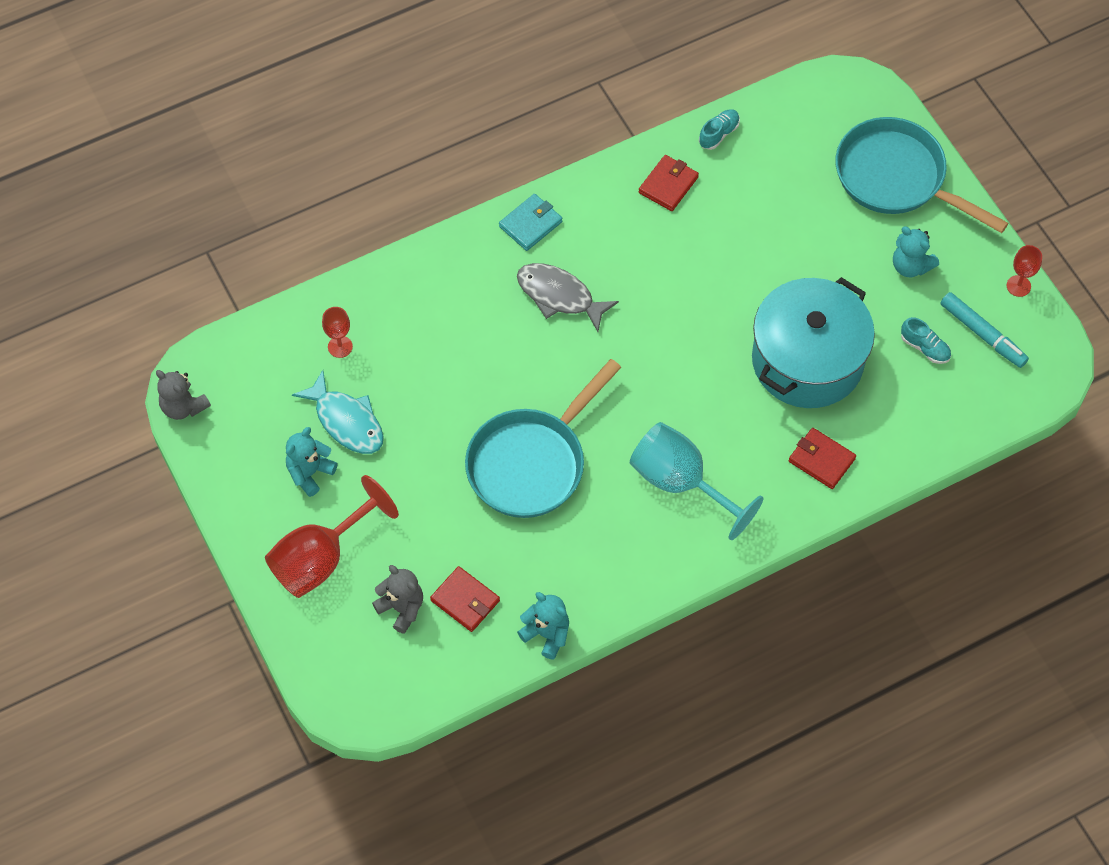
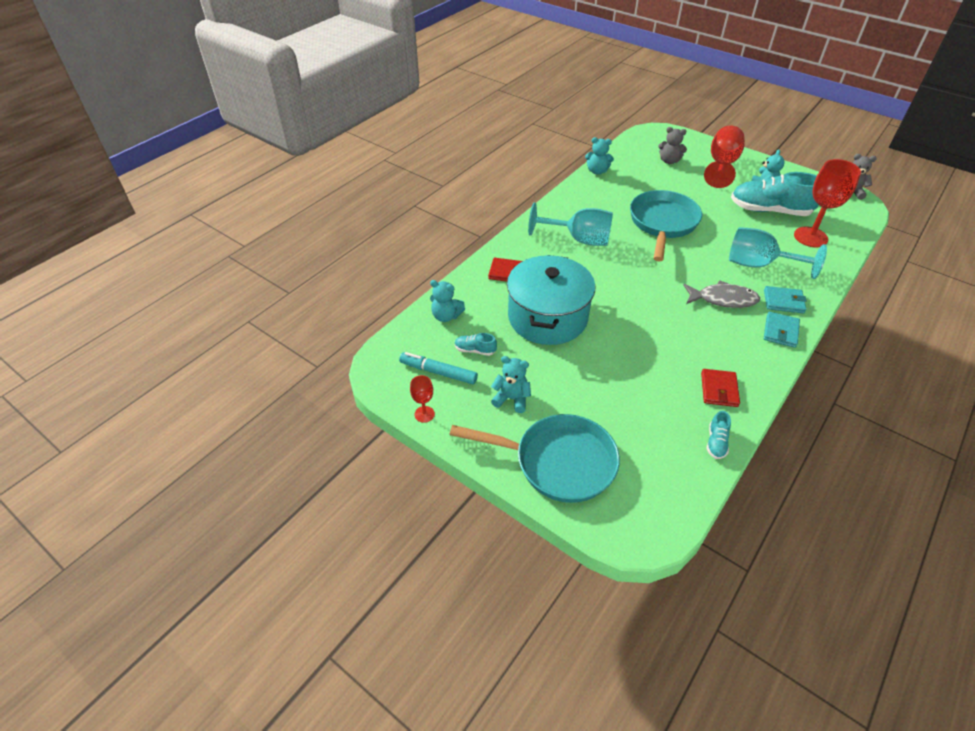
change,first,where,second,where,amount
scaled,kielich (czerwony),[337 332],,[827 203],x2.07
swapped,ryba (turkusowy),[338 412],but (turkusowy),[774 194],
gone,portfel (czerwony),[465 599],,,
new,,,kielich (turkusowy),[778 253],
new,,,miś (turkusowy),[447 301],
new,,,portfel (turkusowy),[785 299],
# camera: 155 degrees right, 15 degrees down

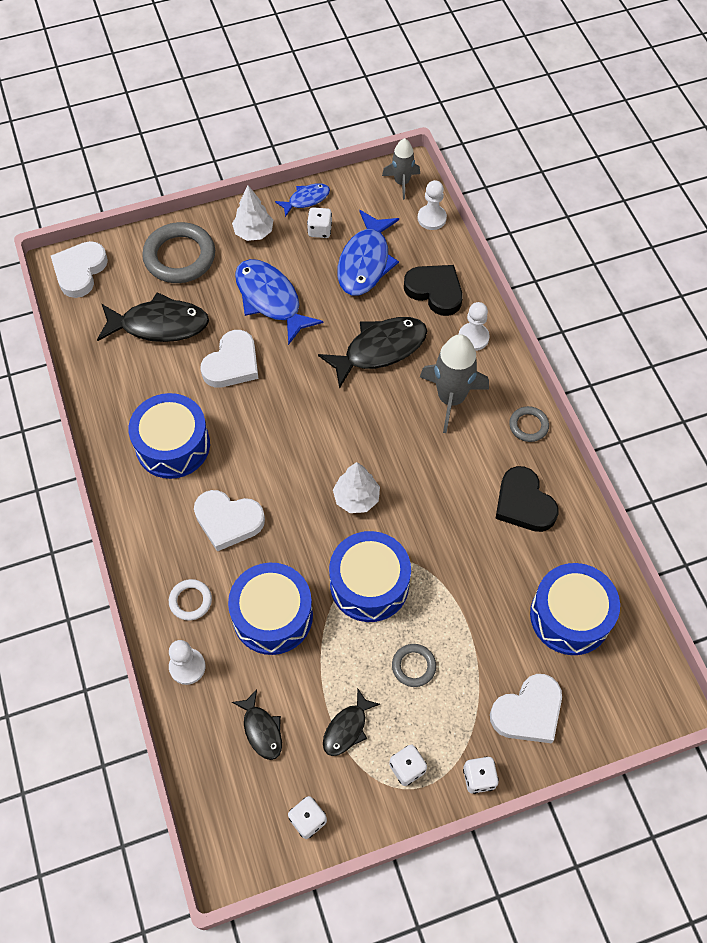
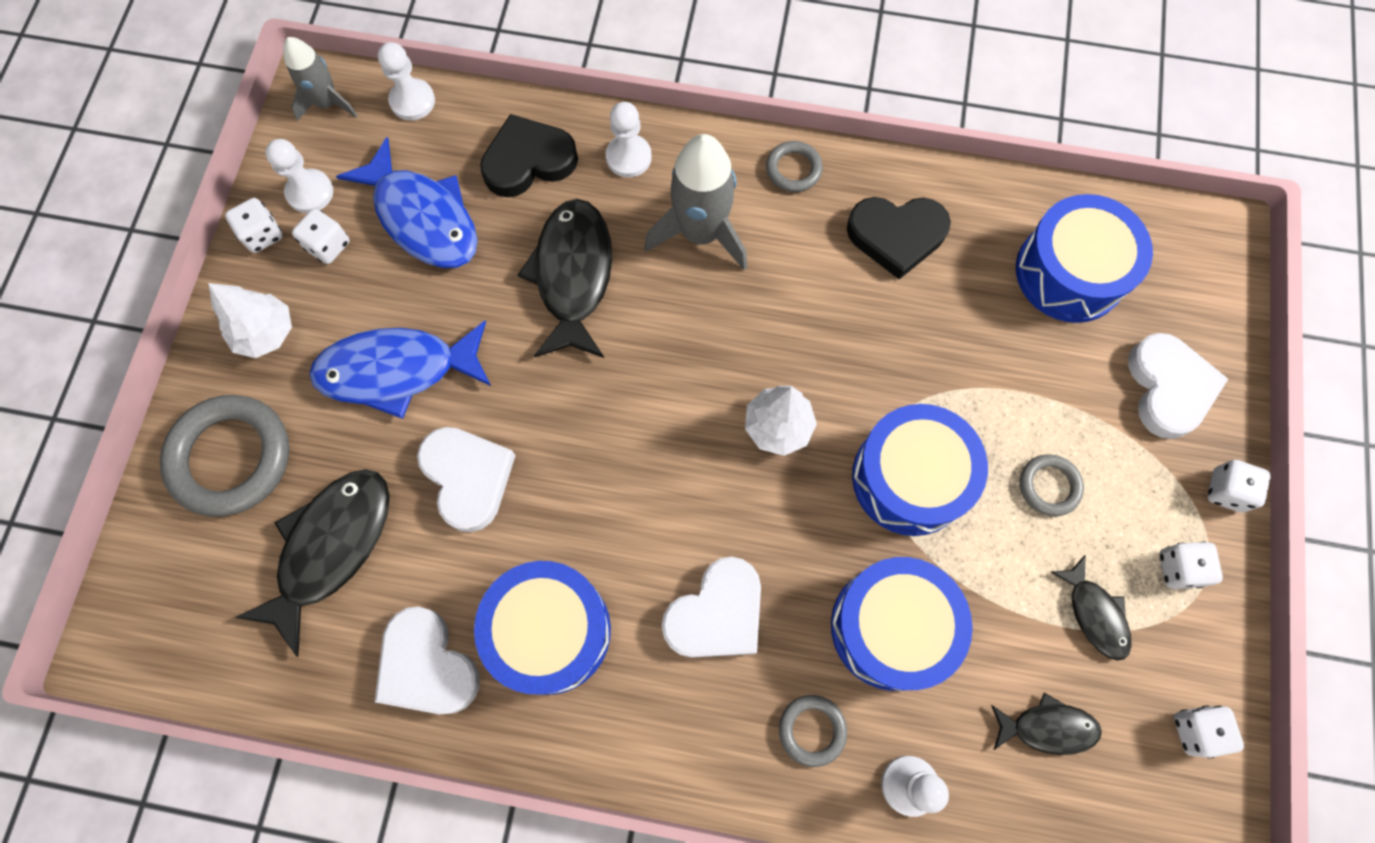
change,first,where,second,where,amount
swapped,ryba (niebieski),[302 200],kostka do gry (biały),[254 225],
shifted,serce (biały),[79 269],,[427 660],
repainted,pierścień (biały),[190 600],pierścień (szary),[813 731],
new,,,pionek (biały),[299 176],
# camera: 60 degrees left, 10 degrees up

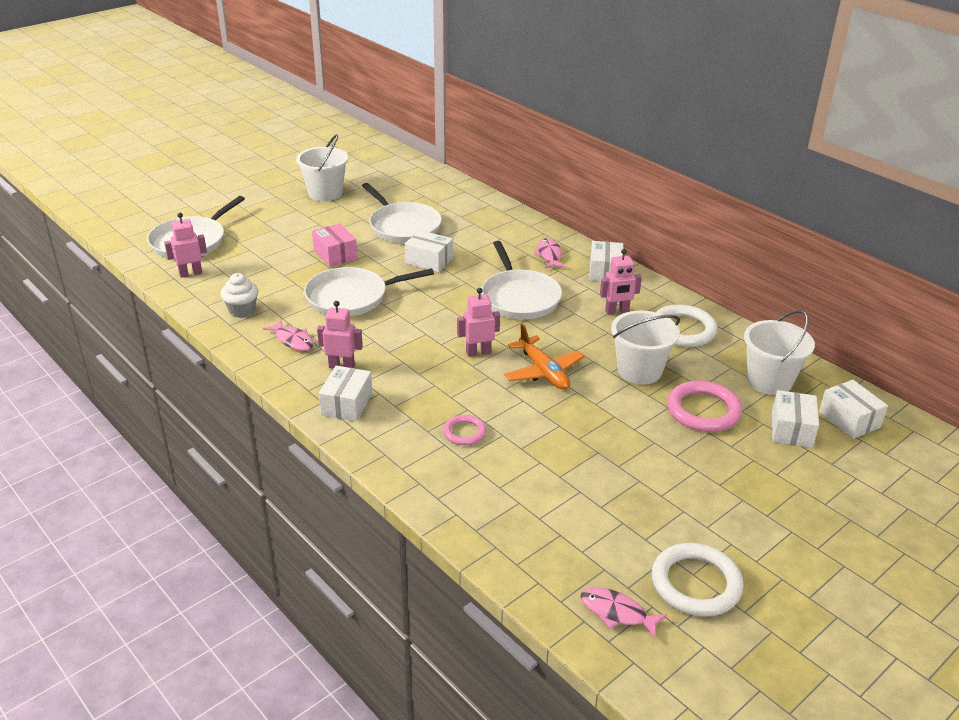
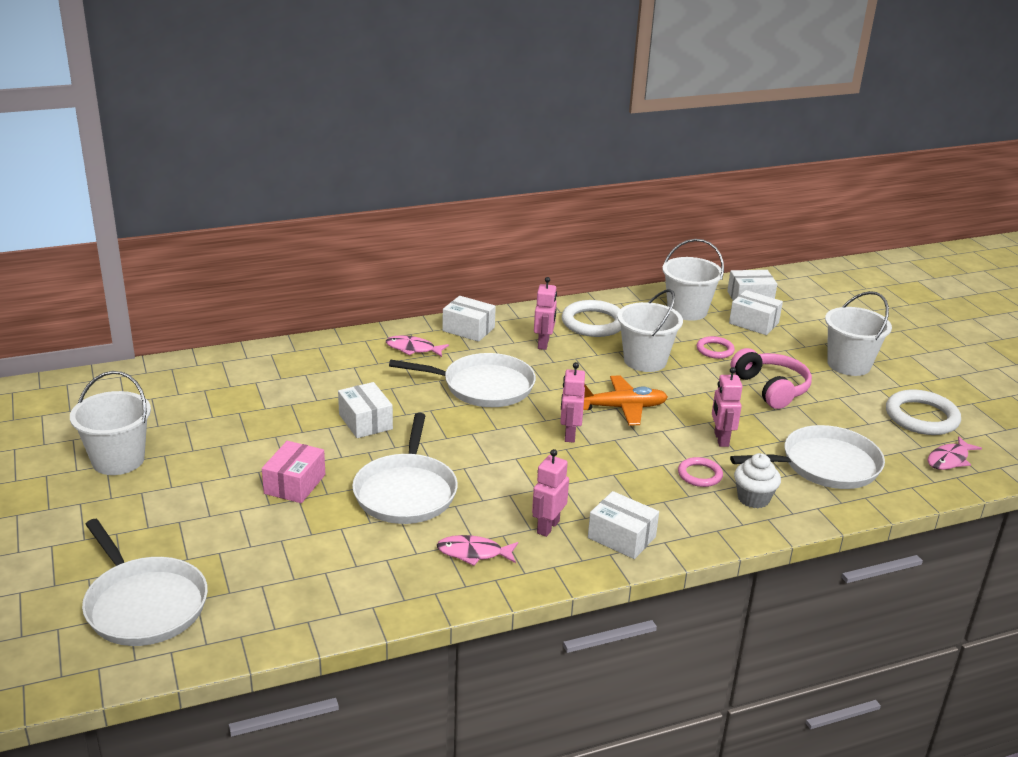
change,first,where,second,where,amount
shifted,patelnia (biały),[402 213],,[807 457],
shifted,robot (różowy),[185 245],,[727 407],
rotated,pudełko (różowy),[334 245],,[293 472],60 degrees counterclockwise
rotated,pudełko (biały),[429 251],,[365 410],75 degrees counterclockwise
shifted,muffinka (biały),[239 295],,[757 480],
rotated,ryba (różowy),[288 335],,[477 550],150 degrees counterclockwise
scaled,pierścień (różowy),[704 406],,[716 347],x0.57
new,,,wiadro (biały),[858 333],
new,,,słuchawki (różowy),[771 378],
# camera: 70 degrees left, 5 degrees down

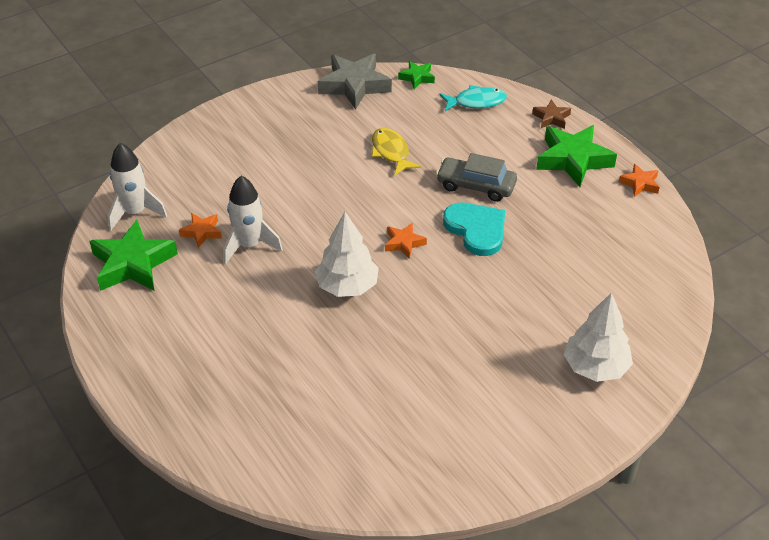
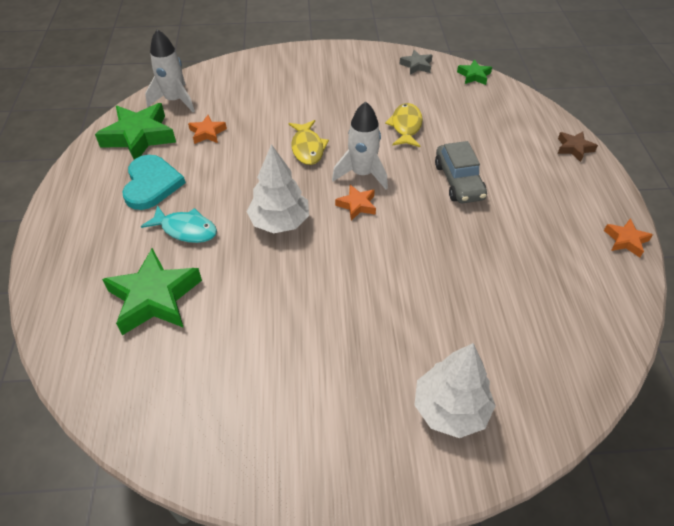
change,first,where,second,where,amount
scaled,gwiazda (szary),[355 82],,[416 62],x0.51
shifted,ryba (turkusowy),[473 98],,[179 224],
shifted,gwiazda (zielony),[576 156],,[152 291],
rotated,samochód (szary),[476 177],,[461 172],150 degrees counterclockwise
shifted,rakieta (biały),[253 220],,[360 145],
shifted,serce (turkusowy),[474 229],,[154 182],
new,,,ryba (żółty),[309 142],
# camera: 30 degrees right, 5 degrees up

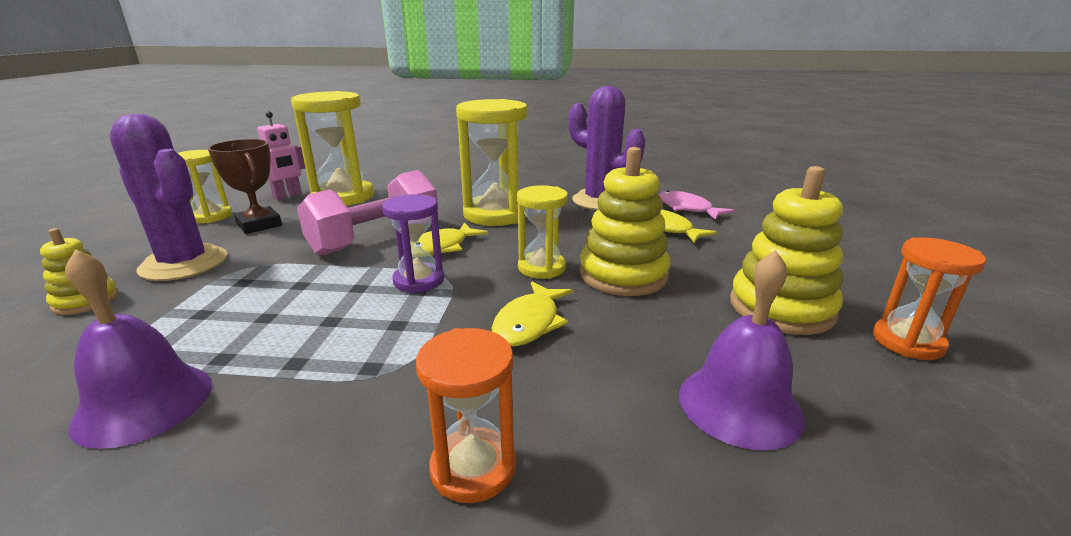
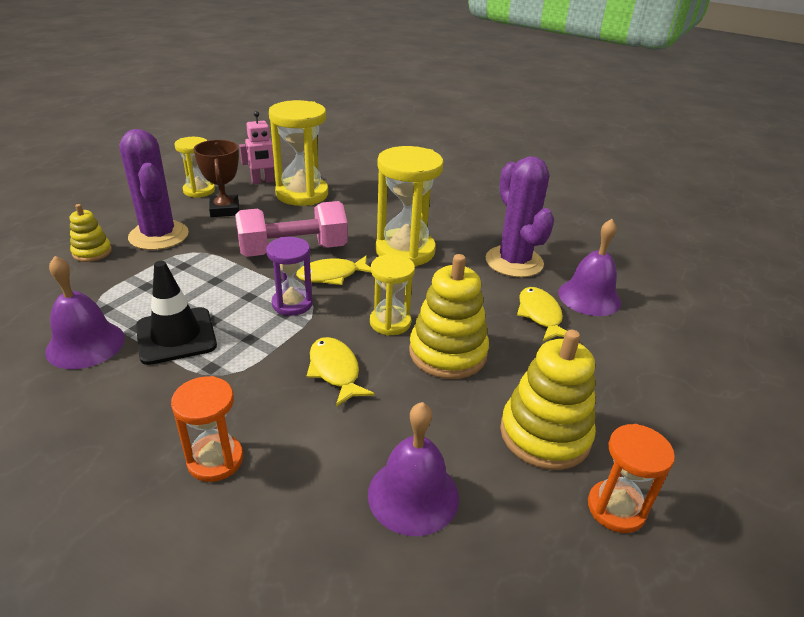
change,first,where,second,where,amount
swapped,ryba (różowy),[696 205],dzwonek (fioletowy),[589 267],
rotated,ryba (żółty),[532 314],,[341 372],105 degrees clockwise
new,,,pachołek (czarny),[176 313],
# camera: 25 degrees right, 10 degrees up

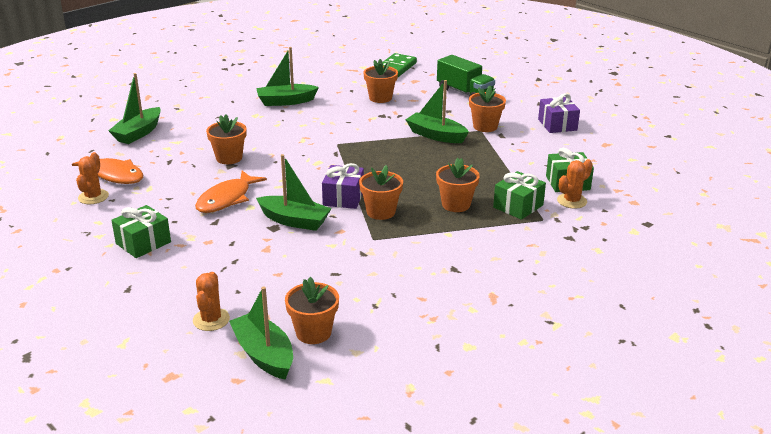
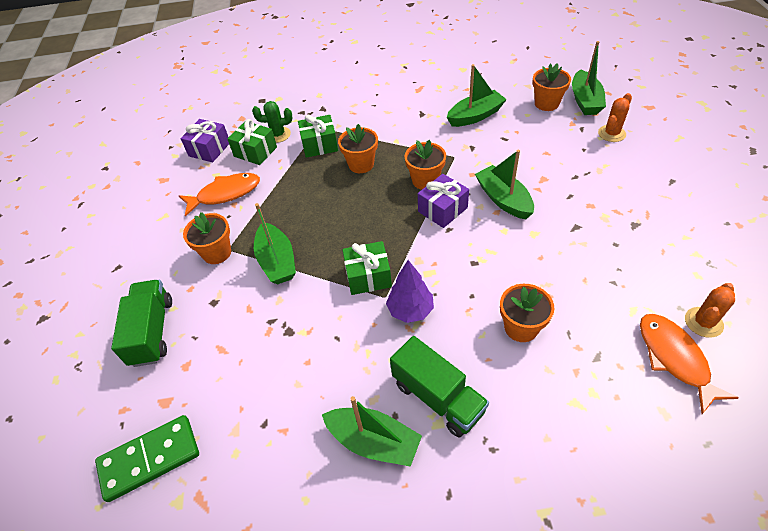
change,first,where,second,where,amount
gone,doniczka (pomarańczowy),[380 81],,,
shifted,łódka (zielony),[134 108],,[477 95],
shifted,prezent (fioletowy),[559 113],,[205 141],
repainted,kaktus (pomarańczowy),[575 184],kaktus (zielony),[272 122],
shifted,ryba (pomarańczowy),[231 192],,[219 195],
shifted,prezent (zielony),[141 231],,[367 268],
new,,,drzewko (fioletowy),[410 291],
new,,,ciężarówka (zielony),[439 387],
# camera: 140 degrees left, 20 degrees up

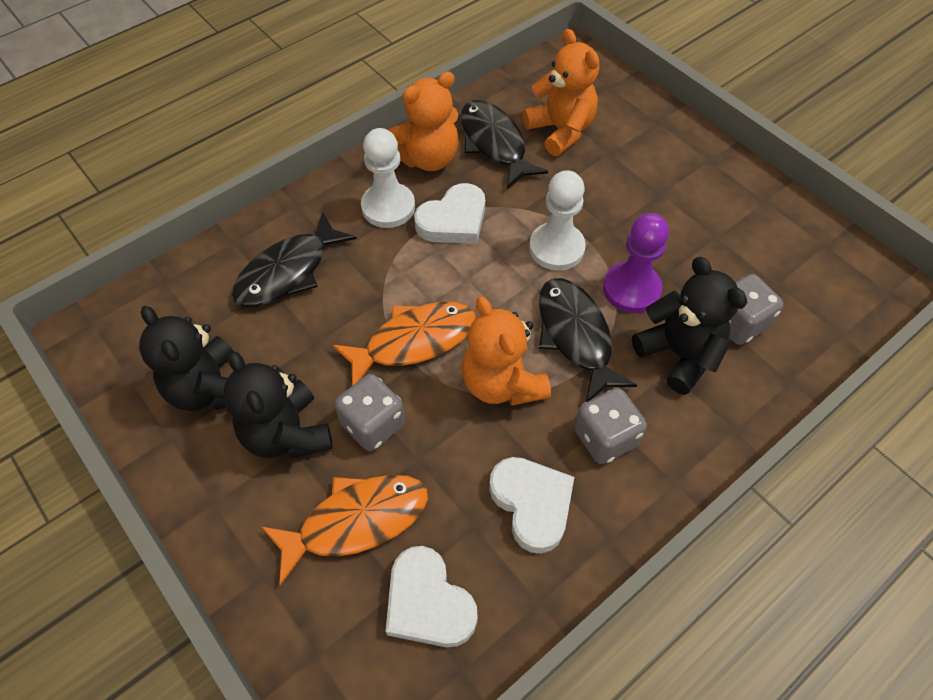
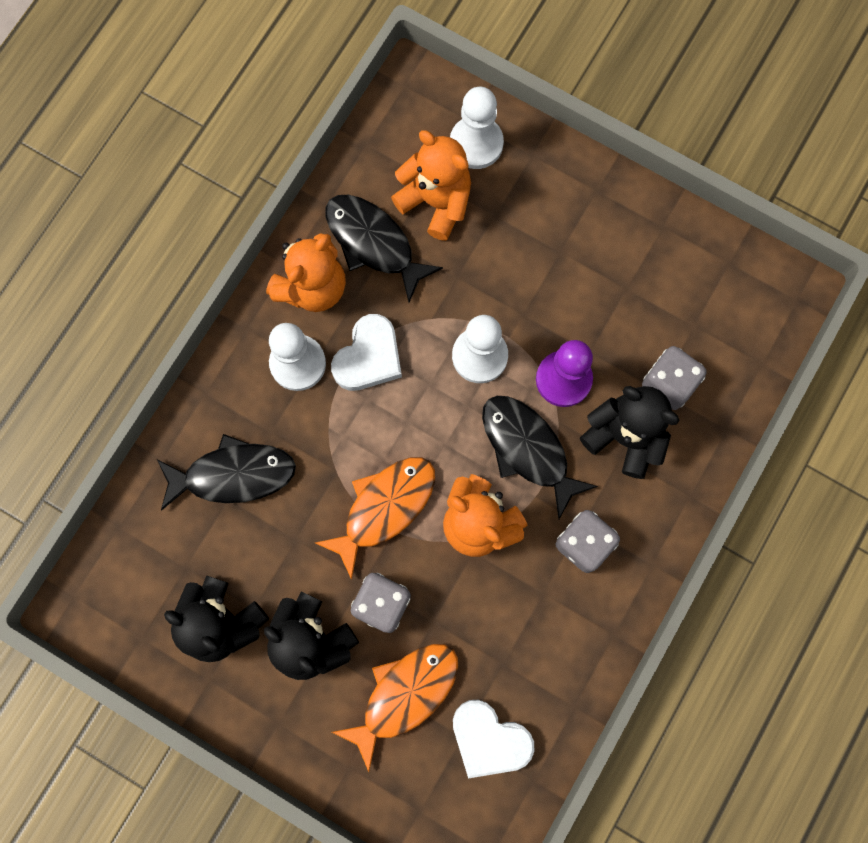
change,first,where,second,where,amount
rotated,ryba (czarny),[294 259],,[226 472],120 degrees counterclockwise
gone,serce (biały),[531 505],,,
new,,,pionek (biały),[477 128],
# camera: 20 degrees left, 20 degrees up

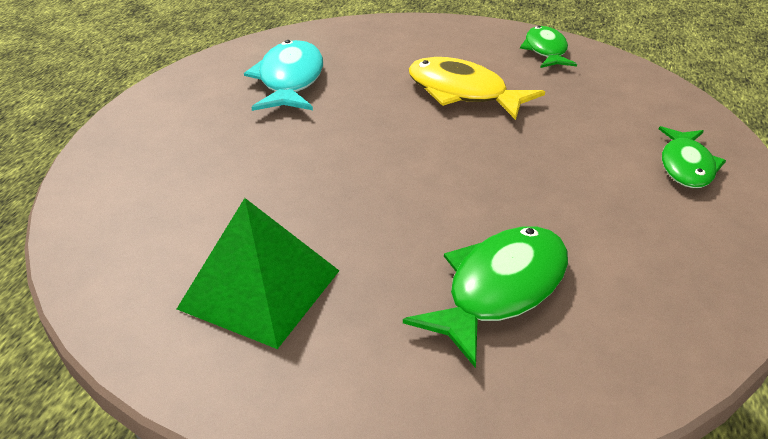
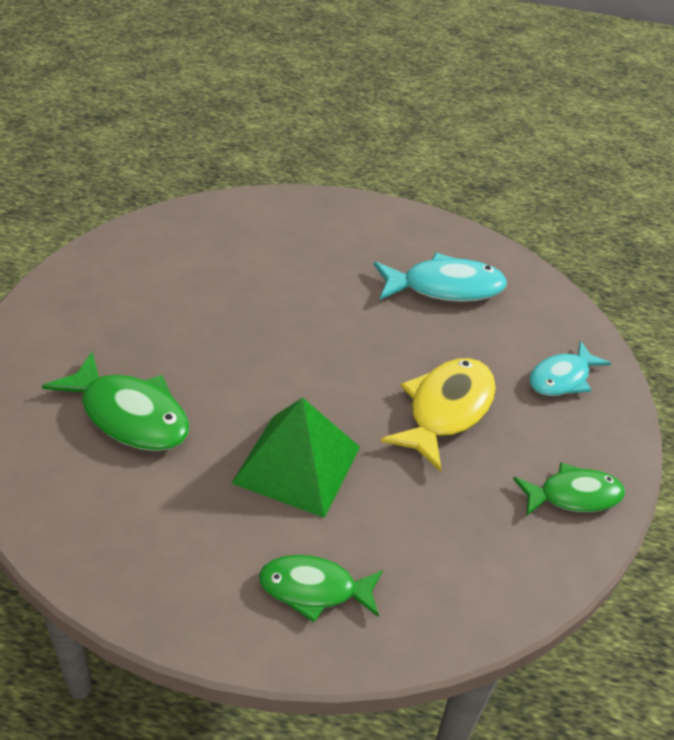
change,first,where,second,where,amount
shifted,piramida (zielony),[258 273],,[295 457],
new,,,ryba (turkusowy),[570 368],
# camera: 80 degrees right, 5 degrees up

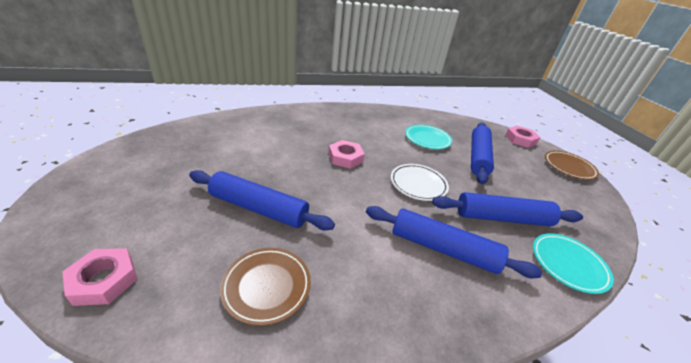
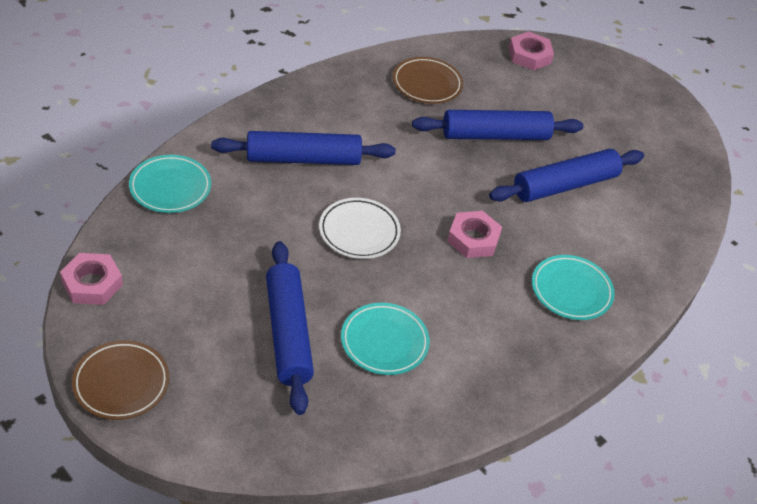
change,first,where,second,where,amount
shifted,nakrętka (różowy),[522 137],,[91 279],
shifted,wałek do ciasta (niebieski),[507 209],,[566 175],
new,,,talerz (turkusowy),[573 287],
# camera: 150 degrees right, 10 degrees up

